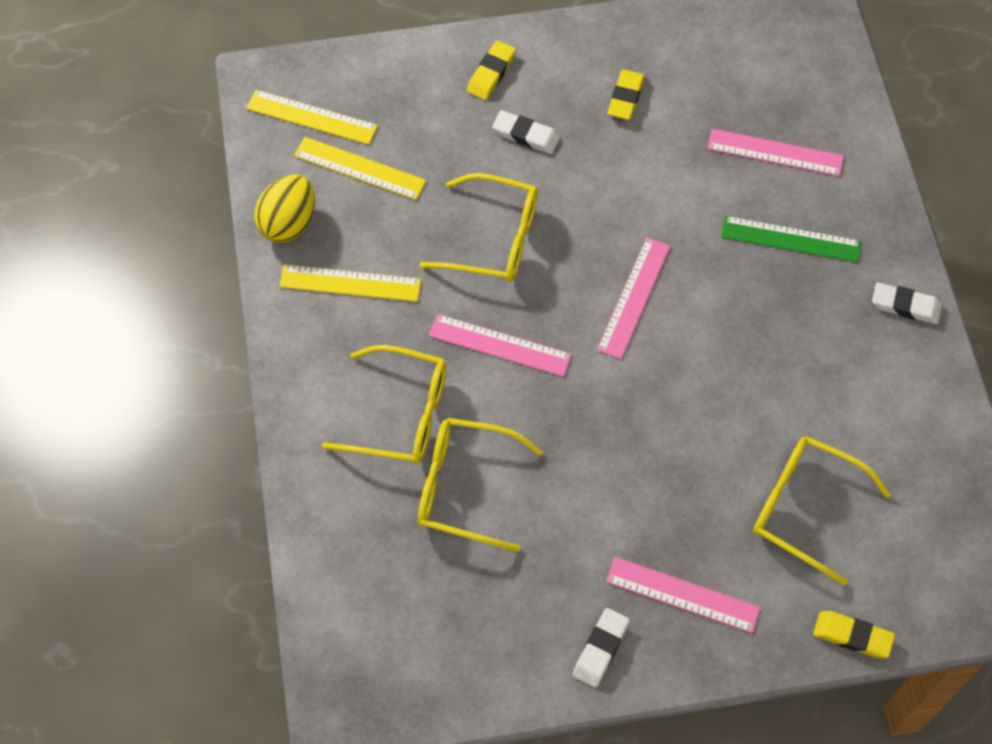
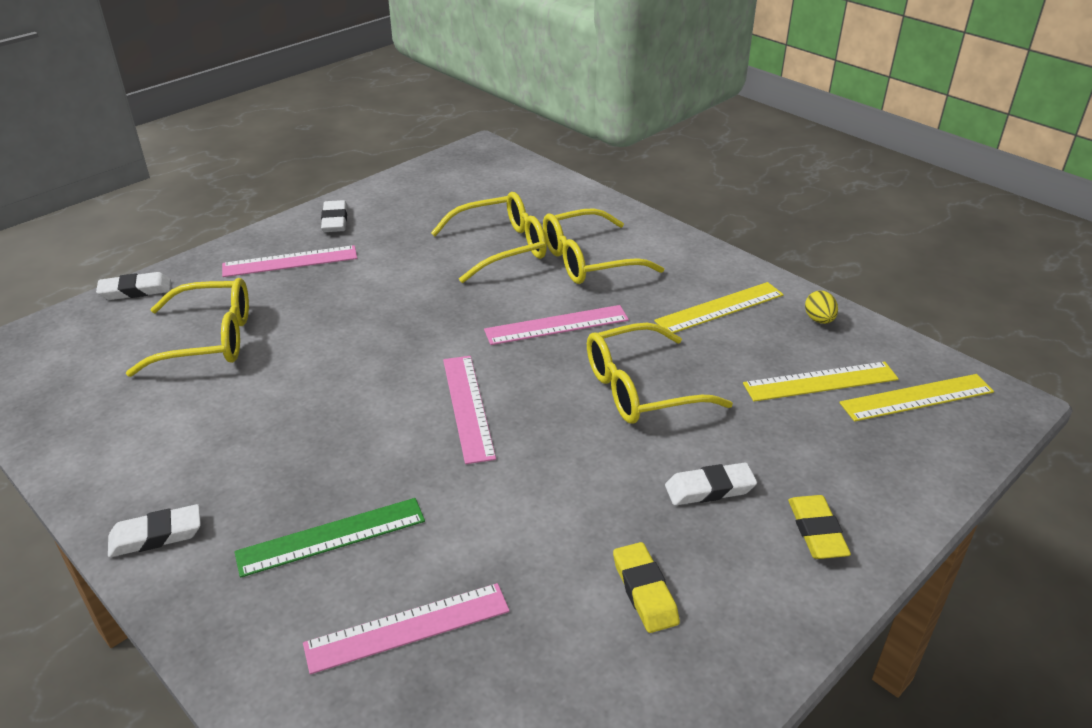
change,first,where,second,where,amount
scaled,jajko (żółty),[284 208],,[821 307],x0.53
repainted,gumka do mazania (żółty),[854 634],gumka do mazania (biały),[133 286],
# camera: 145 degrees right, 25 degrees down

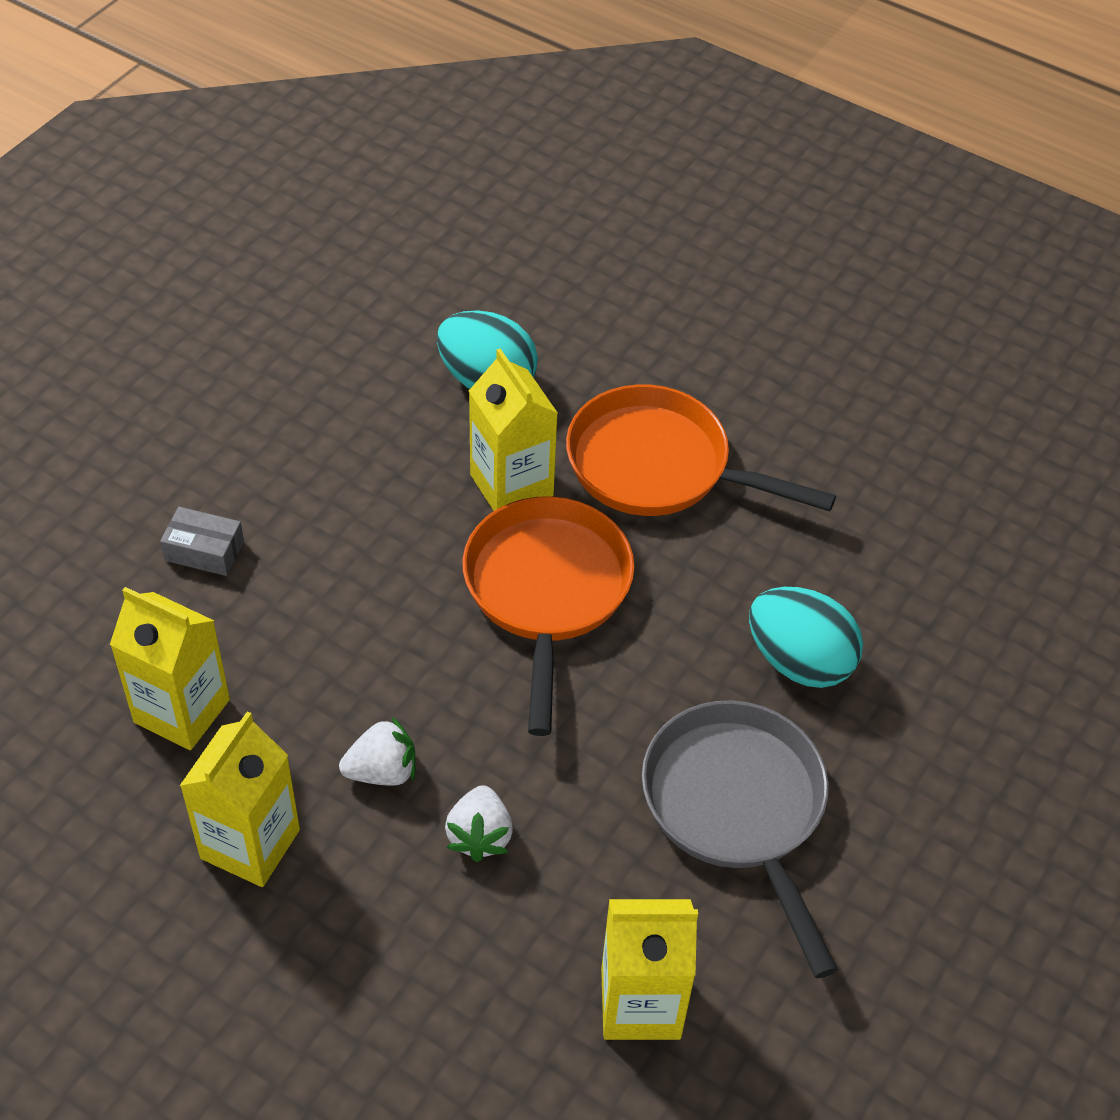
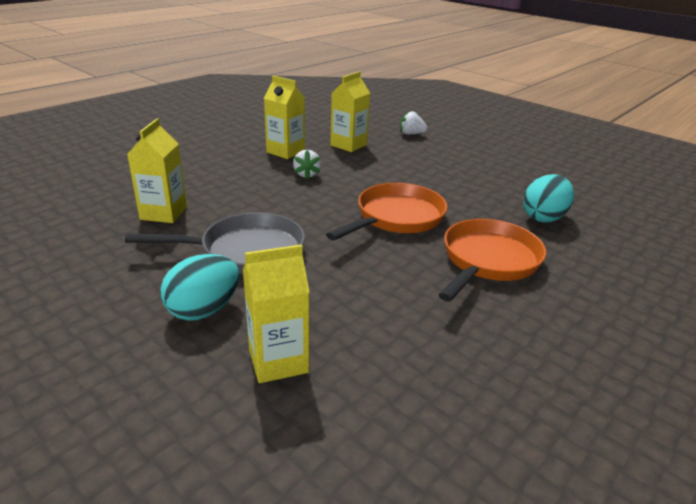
change,first,where,second,where,amount
shifted,karton mleka (żółty),[513 430],,[276 313],
rotated,patelnia (pomarańczowy),[548 616],,[386 211],60 degrees counterclockwise
gone,pudełko (szary),[202 541],,,
shifted,jajko (turkusowy),[806 637],,[199 287],
shifted,truskawka (biały),[479 823],,[413 122],
# camera: 100 degrees right, 20 degrees down

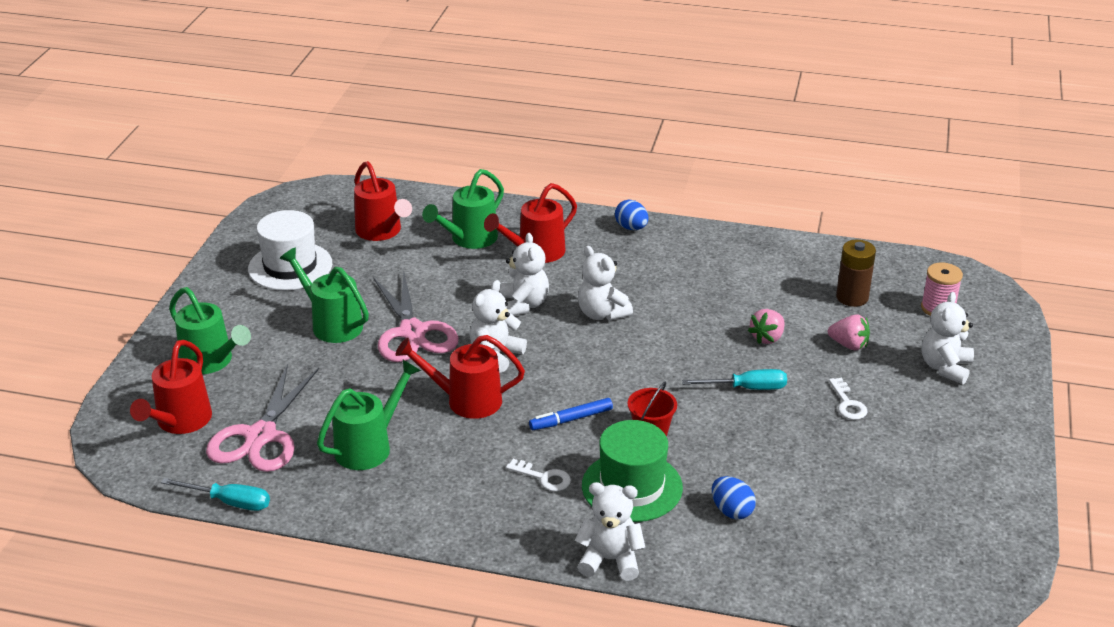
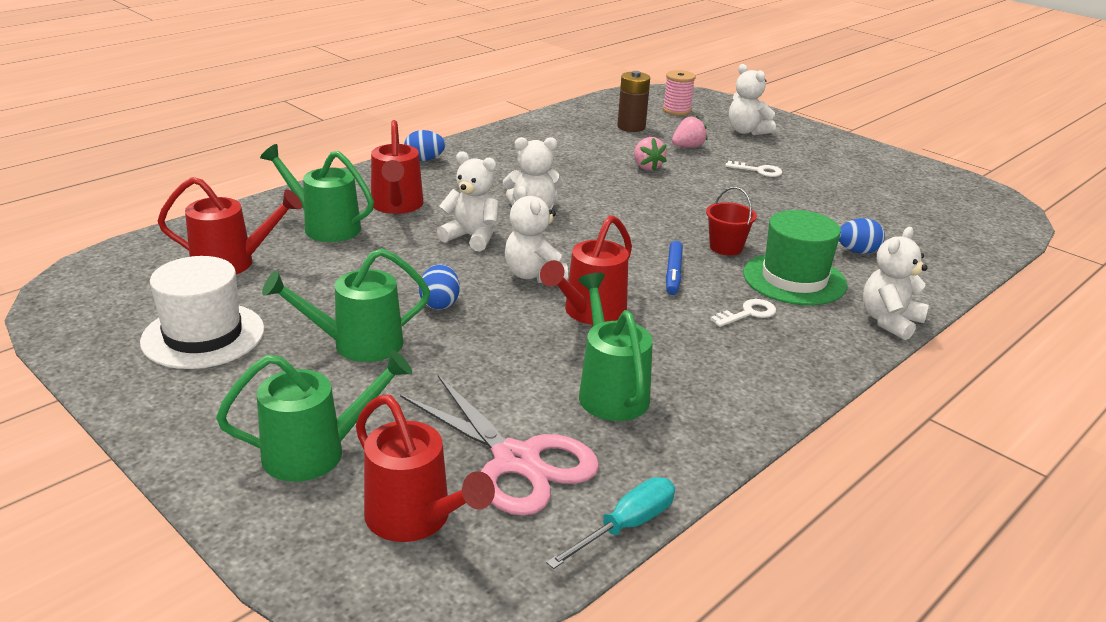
change,first,where,second,where,amount
rotated,konewka (zielony),[463 209],,[317 193],135 degrees clockwise
swapped,nożyczki (różowy),[416 317],jajko (niebieski),[439 287],
gone,śrubokręt (turkusowy),[734 379],,,
# camera: 60 degrees left, 5 degrees down

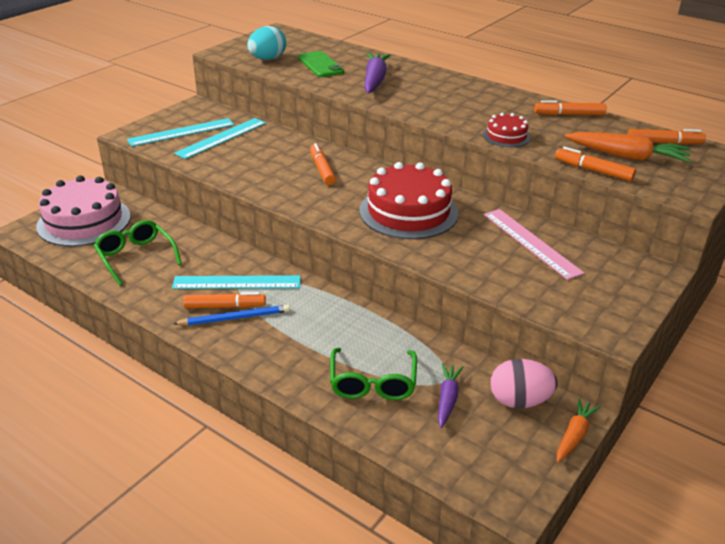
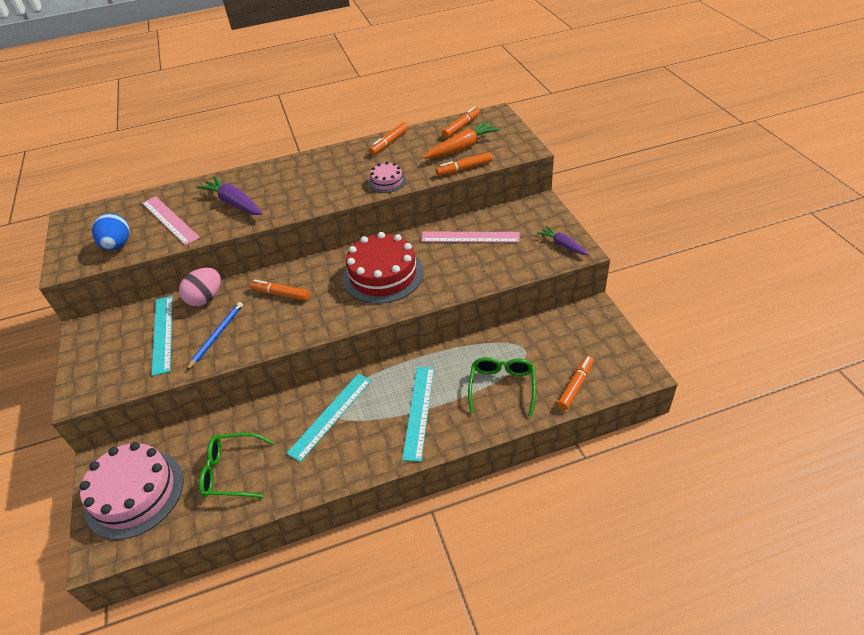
change,first,where,second,where,amount
repainted,jajko (turkusowy),[266 43],jajko (niebieski),[111 231],
swapped,telefon (zielony),[321 64],linijka (różowy),[171 220],
repainted,tort (czerwony),[507 130],tort (różowy),[387 177],
shifted,linijka (turkusowy),[180 132],,[418 414],
shifted,flamaster (pomarańczowy),[224 300],,[575 383],
shifted,ołówek (niebieski),[231 315],,[214 336],
rotated,okulary (zielony),[373 374],,[502 387],120 degrees counterclockwise
shifted,jajko (różowy),[524 383],,[200 287],
shifted,marchewka (fioletowy),[450 395],,[563 240],
gone,marchewka (pomarańczowy),[579 430],,,
# camera: 50 degrees left, 10 degrees up

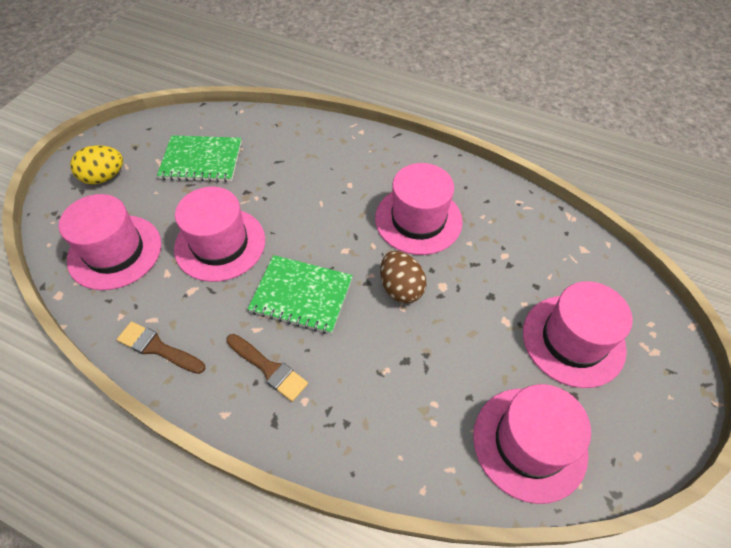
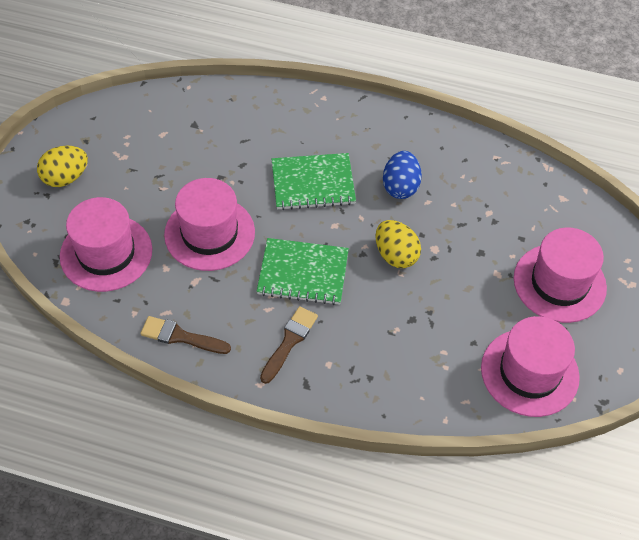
change,first,where,second,where,amount
shifted,zeszyt (zielony),[199 158],,[314 181],
swapped,kapelusz (różowy),[419 209],jajko (niebieski),[402 175],
repainted,jajko (brązowy),[403 277],jajko (żółty),[398 244],
rotated,pędzel (brązowy),[267 368],,[289 345],90 degrees counterclockwise
# camera: 10 degrees left, 0 degrees up

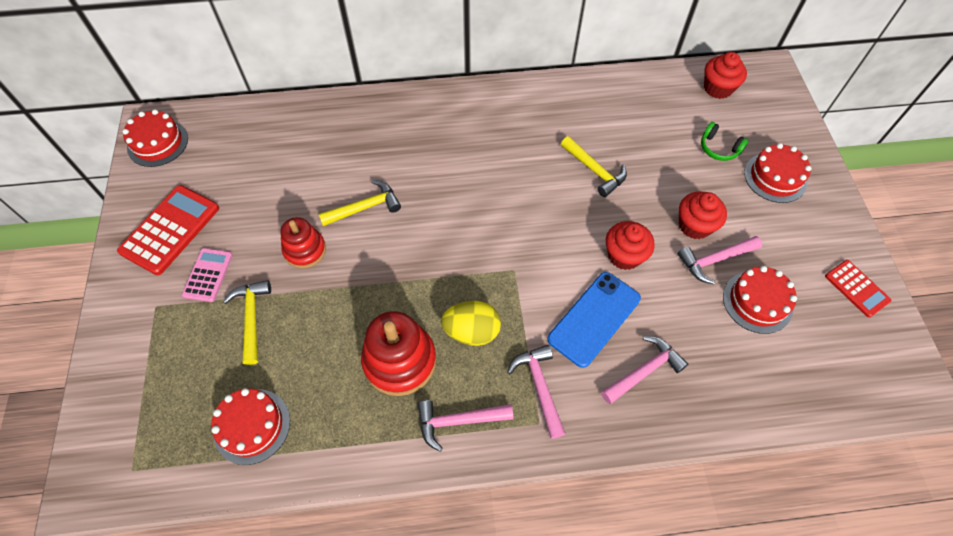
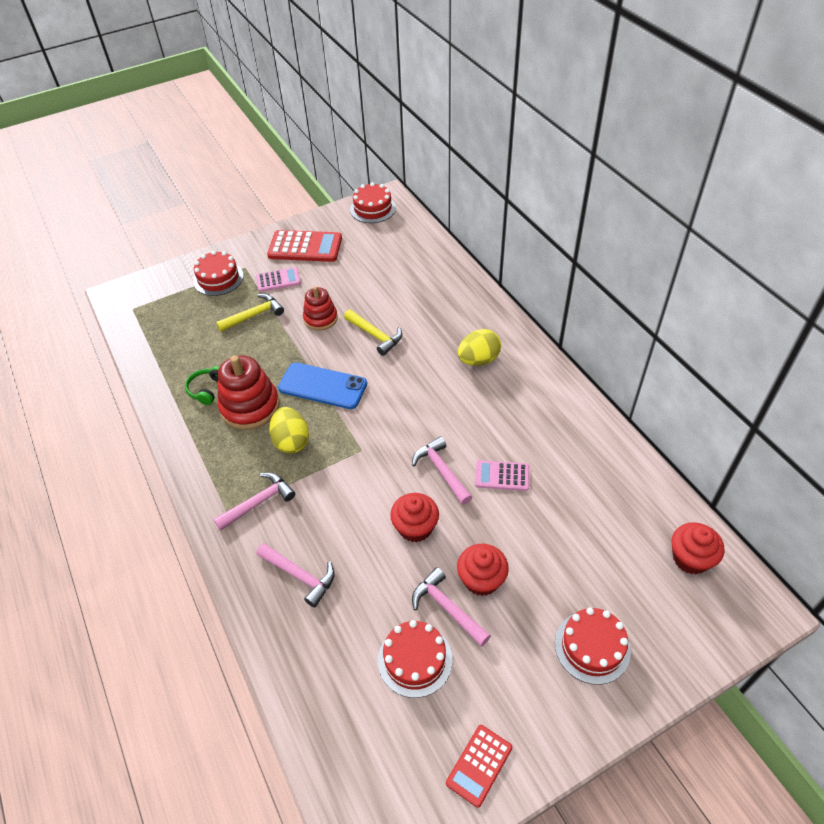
change,first,where,second,where,amount
shifted,słuchawki (zielony),[725 141],,[202 385],
swapped,młotek (żółty),[594 166],kalkulator (różowy),[502 475],
shifted,telefon (niebieski),[594 320],,[322 385],
shifted,tort (czerwony),[250 426],,[218 273],
shifted,młotek (różowy),[465 426],,[442 470],
new,,,jajko (żółty),[479 347],
# camera: 70 degrees right, 10 degrees down

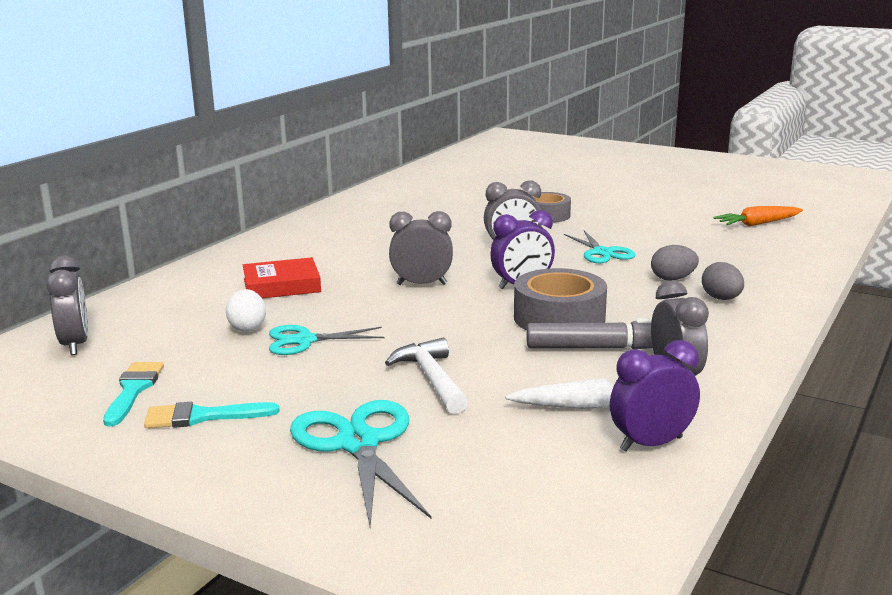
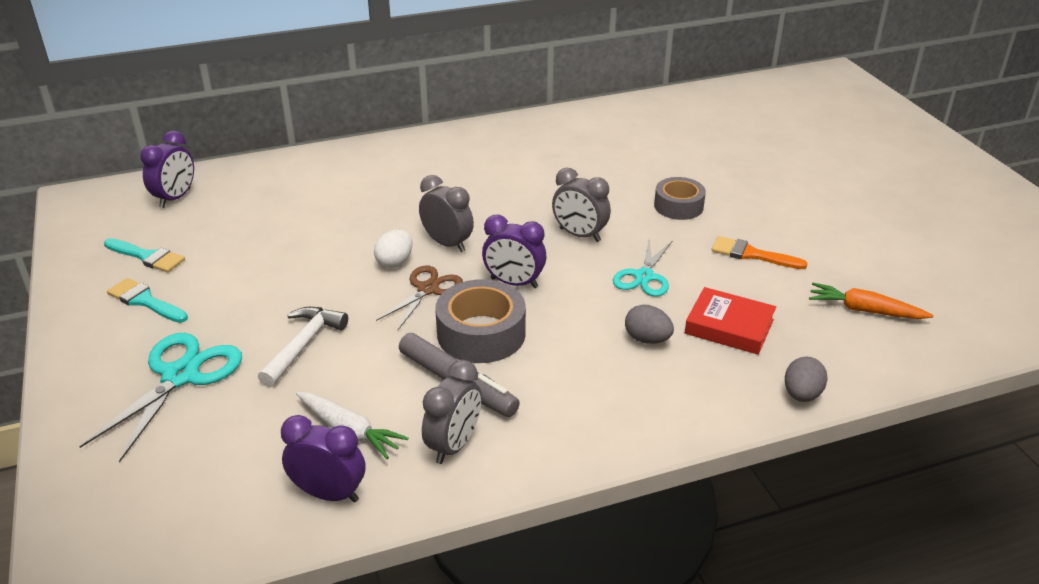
change,first,where,second,where,amount
repainted,budzik (szary),[67 305],budzik (fioletowy),[167 169],
shifted,książka (czerwony),[282 277],,[730 321],
shifted,jajko (szary),[723 281],,[806 379],
shifted,jajko (biały),[246 310],,[393 248],
gone,nożyczki (turkusowy),[327 340],,,
rotated,pędzel (turkusowy),[133 394],,[144 255],75 degrees clockwise
new,,,pędzel (pomarańczowy),[760 252],
new,,,nożyczki (brązowy),[419 298],
# camera: 40 degrees right, 15 degrees up

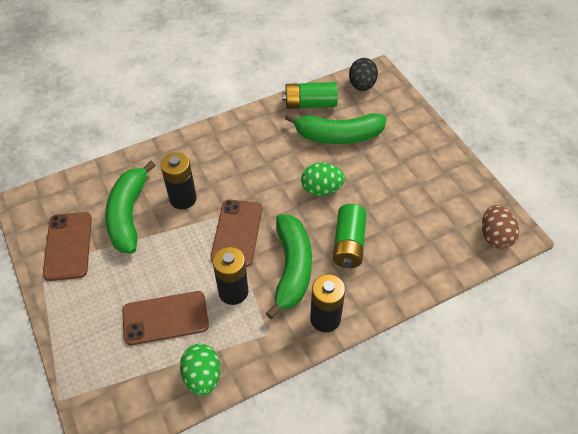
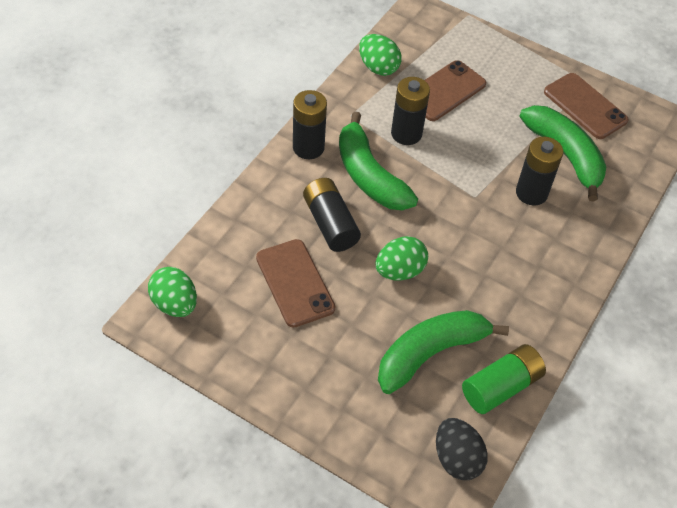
change,first,where,second,where,amount
shifted,telefon (brązowy),[236 233],,[295 283],
repainted,bateria (zielony),[350 236],bateria (czarny),[332 215],
repainted,jajko (brązowy),[500 227],jajko (zielony),[172 292],
# camera: 145 degrees right, 0 degrees up

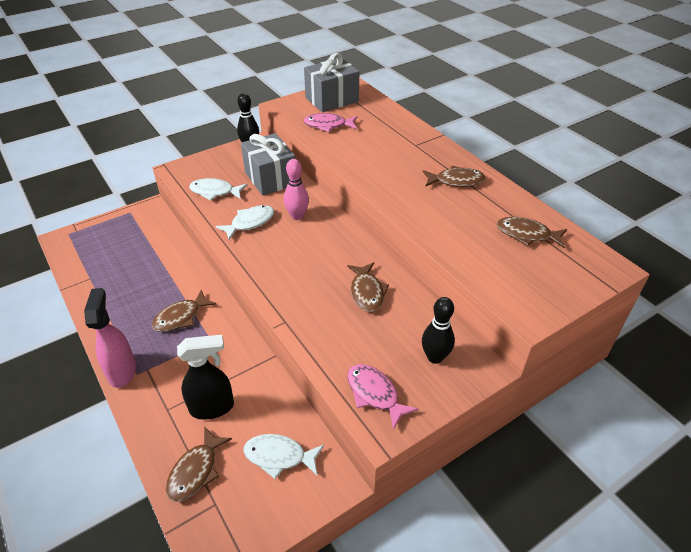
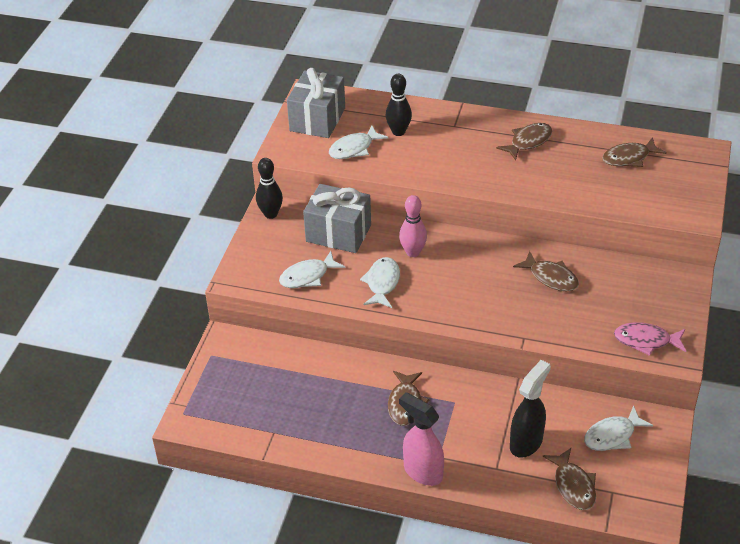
change,first,where,second,where,amount
repainted,ryba (różowy),[330 122],ryba (biały),[358 142],
shifted,kręgiel (czarny),[438 330],,[399 105],
# camera: 40 degrees left, 0 degrees up

